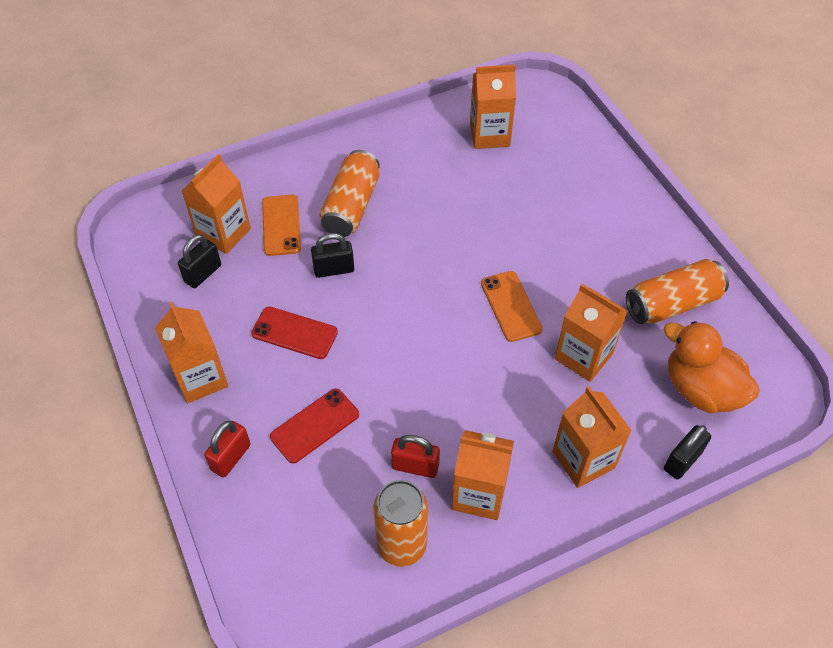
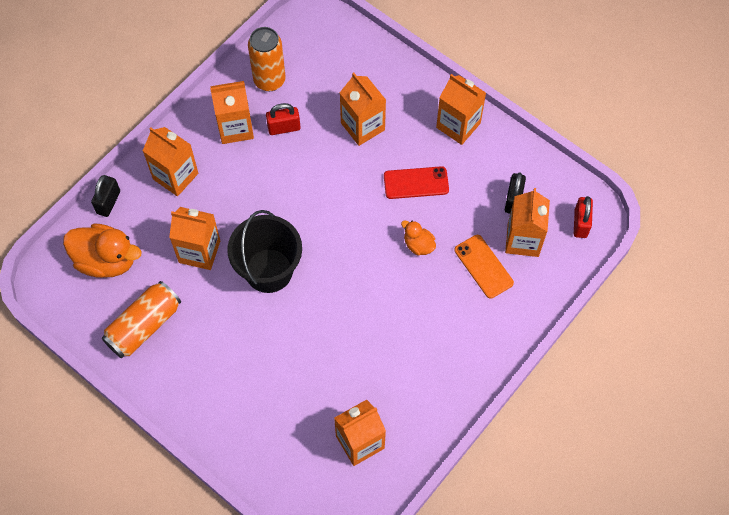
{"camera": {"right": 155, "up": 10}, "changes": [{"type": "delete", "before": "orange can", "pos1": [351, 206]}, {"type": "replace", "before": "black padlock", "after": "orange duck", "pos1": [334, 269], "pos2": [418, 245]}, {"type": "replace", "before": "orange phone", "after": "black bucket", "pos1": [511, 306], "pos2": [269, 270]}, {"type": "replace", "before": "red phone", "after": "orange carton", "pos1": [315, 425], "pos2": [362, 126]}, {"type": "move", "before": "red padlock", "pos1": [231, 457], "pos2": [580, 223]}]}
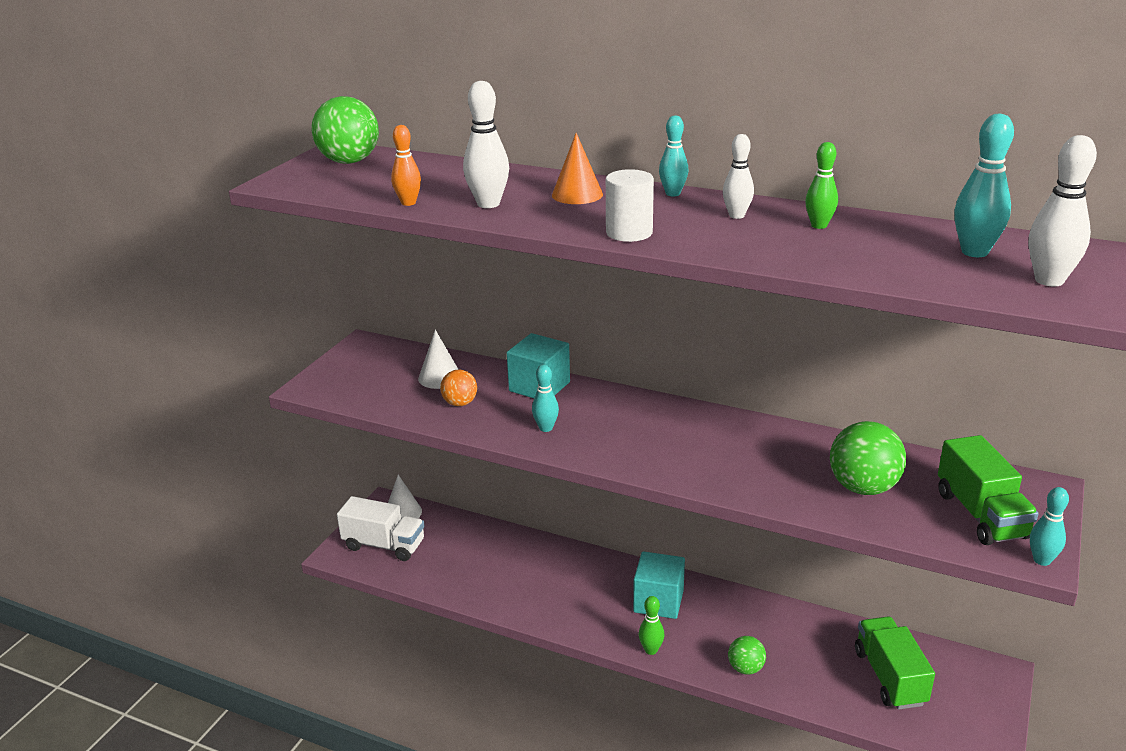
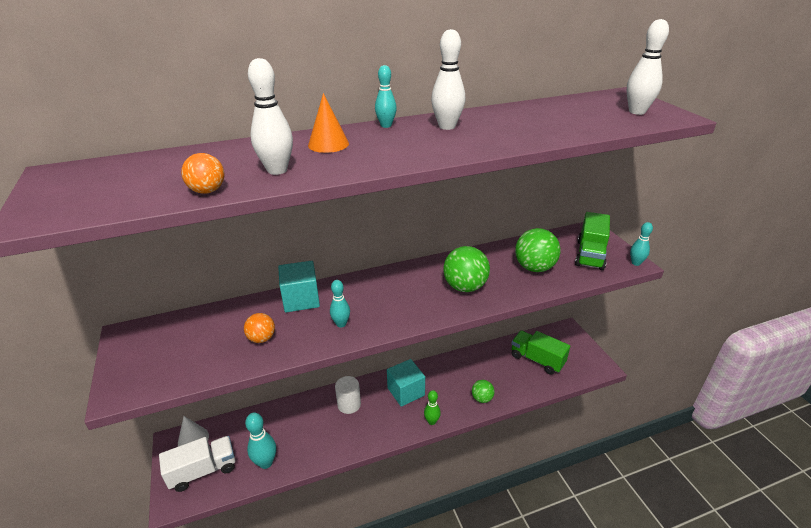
{"camera": {"right": -45, "up": 5}, "changes": [{"type": "move", "before": "green ball", "pos1": [349, 161], "pos2": [465, 287]}, {"type": "move", "before": "turquoise bowling pin", "pos1": [974, 252], "pos2": [266, 462]}, {"type": "replace", "before": "orange bowling pin", "after": "orange ball", "pos1": [408, 203], "pos2": [207, 191]}, {"type": "resize", "before": "white bowling pin", "pos1": [736, 215], "pos2": [447, 126], "scale": 1.53}, {"type": "delete", "before": "green bowling pin", "pos1": [819, 225]}, {"type": "move", "before": "white cylinder", "pos1": [629, 233], "pos2": [349, 404]}, {"type": "delete", "before": "white cone", "pos1": [440, 377]}, {"type": "rotate", "before": "green truck", "pos1": [981, 515], "pos2": [590, 255], "turn": 75}]}
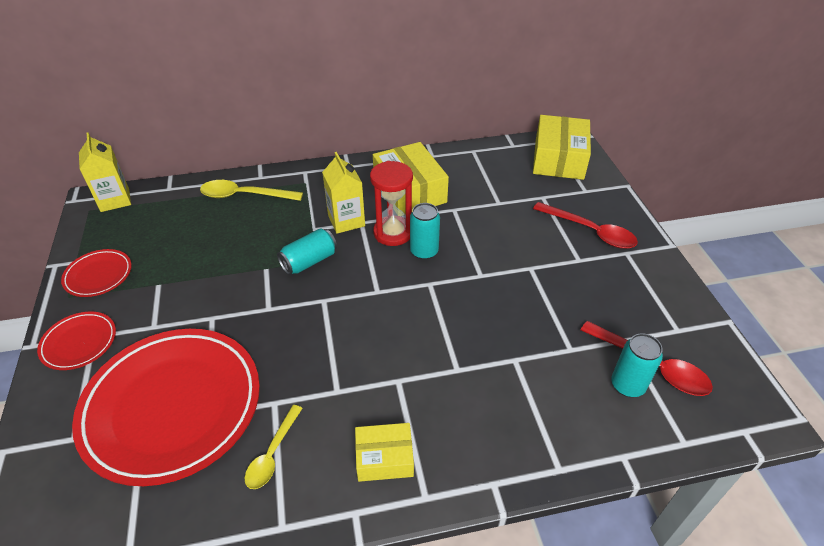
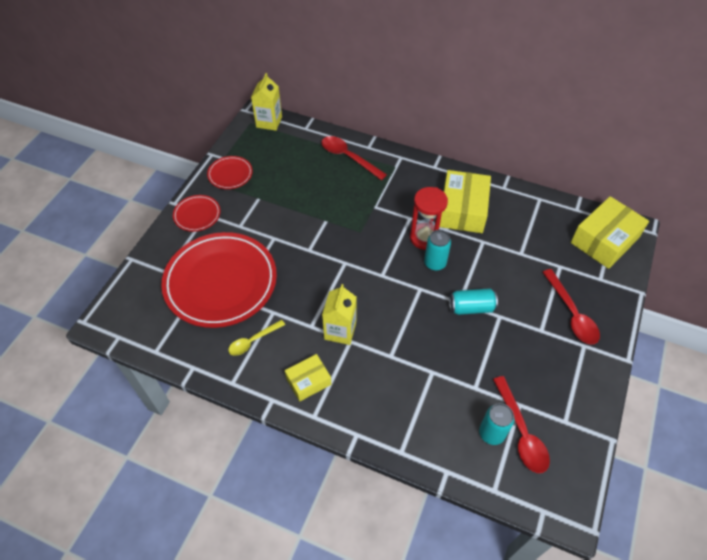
{"camera": {"right": 35, "up": 10}, "changes": [{"type": "move", "before": "yellow carton", "pos1": [346, 221], "pos2": [340, 331]}, {"type": "recolor", "before": "yellow spoon", "after": "red spoon", "pos1": [244, 195], "pos2": [348, 157]}, {"type": "move", "before": "turquoise can", "pos1": [309, 261], "pos2": [471, 307]}, {"type": "rotate", "before": "yellow box", "pos1": [384, 458], "pos2": [308, 381], "turn": -60}]}
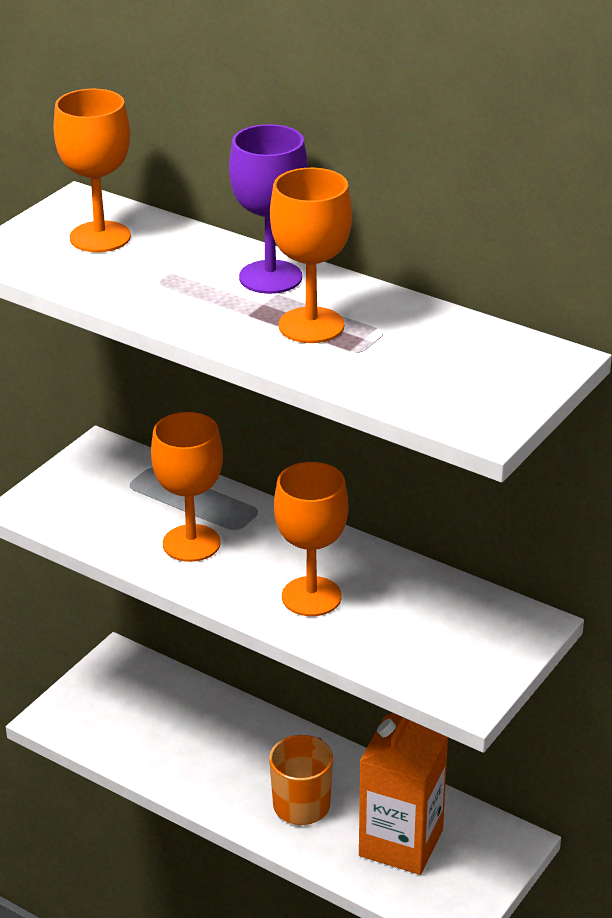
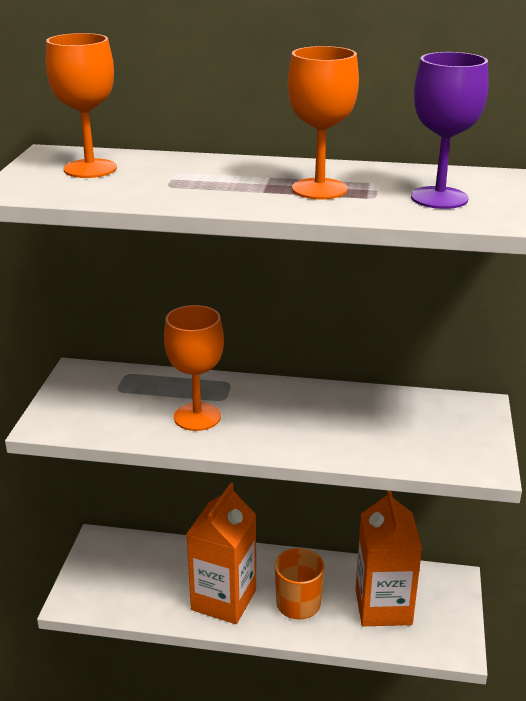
{"camera": {"right": -25, "up": -5}, "changes": [{"type": "move", "before": "purple goblet", "pos1": [270, 277], "pos2": [439, 198]}, {"type": "delete", "before": "orange goblet", "pos1": [311, 596]}, {"type": "insert", "after": "orange carton", "pos2": [224, 600]}]}
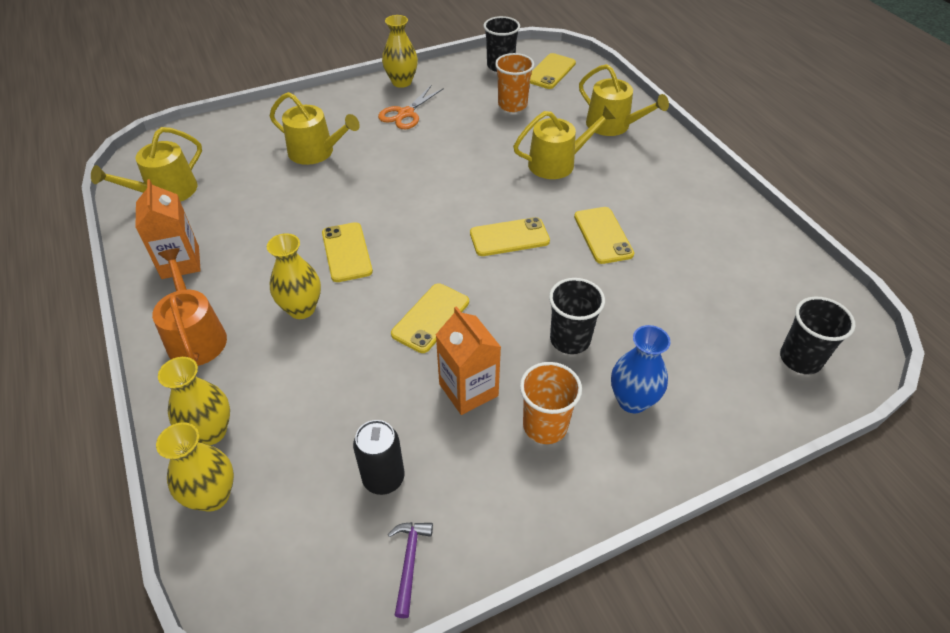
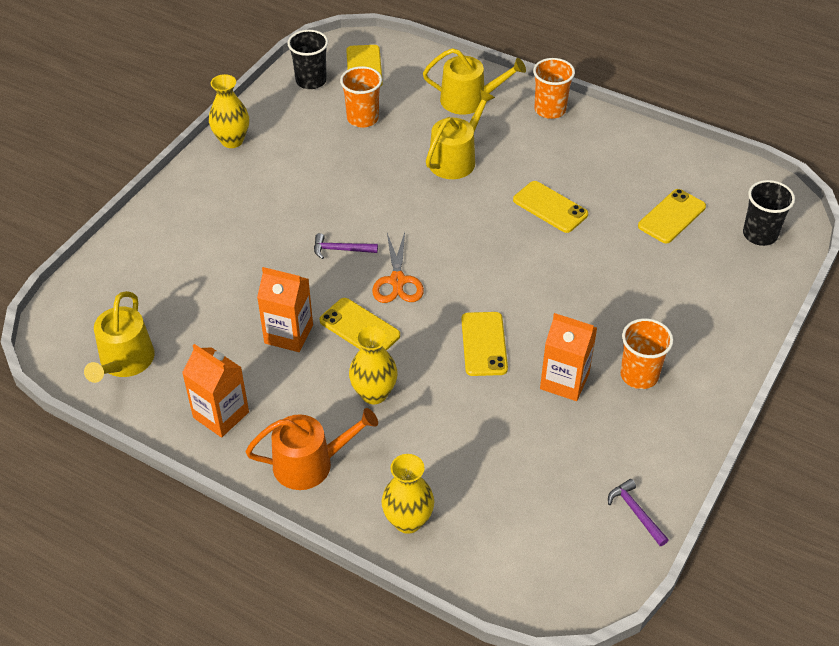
{"camera": {"right": -35, "up": 0}, "changes": [{"type": "move", "before": "orange scissors", "pos1": [406, 113], "pos2": [397, 281]}, {"type": "delete", "before": "yellow watering can", "pos1": [316, 152]}, {"type": "move", "before": "yellow phone", "pos1": [509, 237], "pos2": [671, 216]}, {"type": "rotate", "before": "orange watering can", "pos1": [195, 336], "pos2": [310, 463], "turn": 135}, {"type": "delete", "before": "black cup", "pos1": [570, 339]}, {"type": "delete", "before": "blue vase", "pos1": [632, 400]}, {"type": "delete", "before": "black can", "pos1": [383, 478]}, {"type": "delete", "before": "yellow vase", "pos1": [213, 496]}, {"type": "insert", "after": "orange cup", "pos2": [550, 110]}, {"type": "insert", "after": "purple hammer", "pos2": [341, 249]}, {"type": "insert", "after": "orange carton", "pos2": [288, 334]}]}
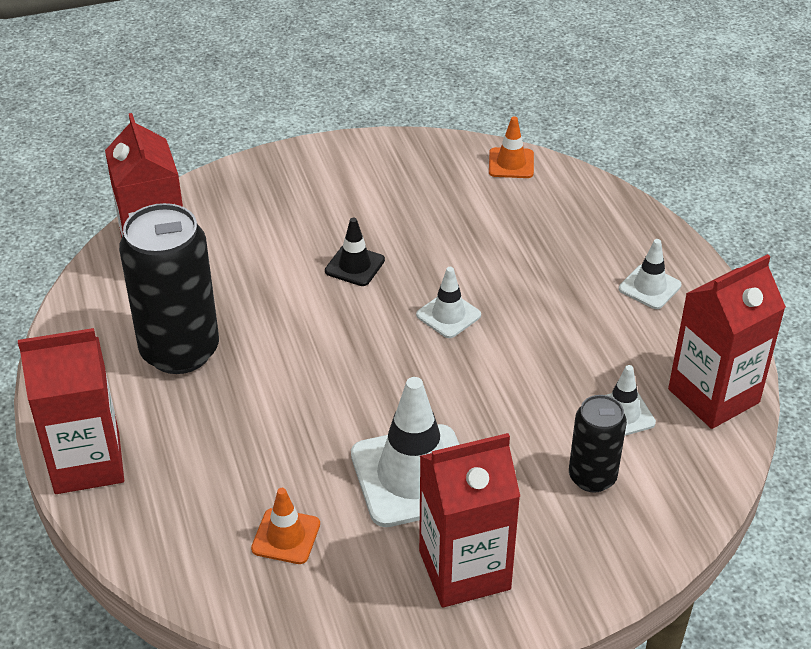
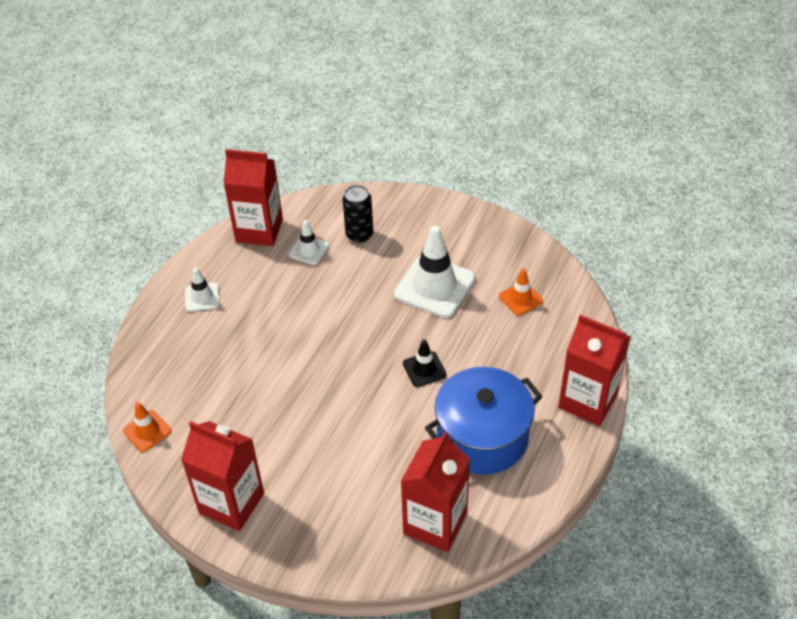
{"camera": {"right": -135, "up": 5}, "changes": [{"type": "replace", "before": "black can", "after": "blue pot", "pos1": [180, 351], "pos2": [482, 437]}, {"type": "move", "before": "black traffic cone", "pos1": [354, 266], "pos2": [424, 369]}, {"type": "delete", "before": "white traffic cone", "pos1": [448, 315]}, {"type": "move", "before": "red carton", "pos1": [464, 570], "pos2": [231, 503]}]}
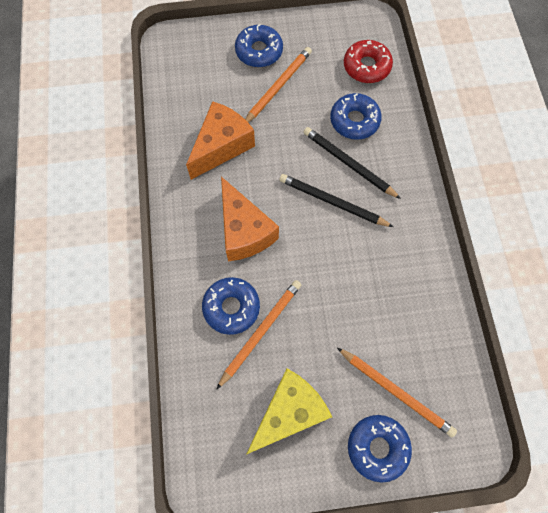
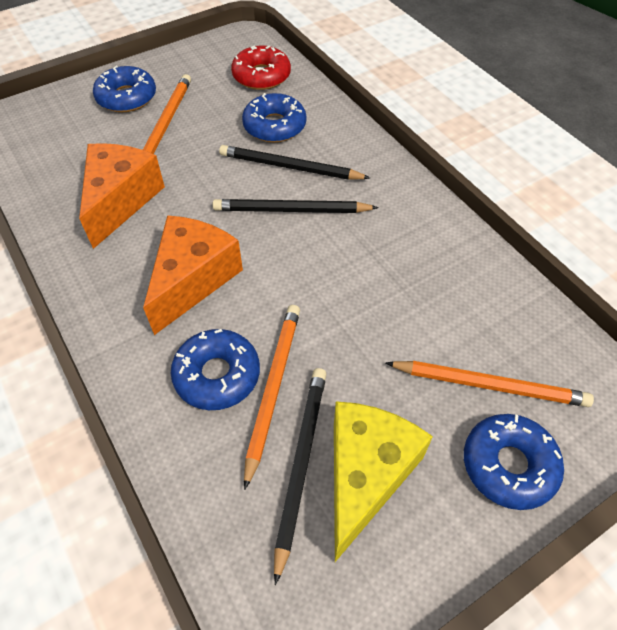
{"camera": {"right": -25, "up": -15}, "changes": [{"type": "rotate", "before": "orange cheese", "pos1": [244, 231], "pos2": [193, 279], "turn": -105}, {"type": "insert", "after": "black pencil", "pos2": [300, 464]}]}
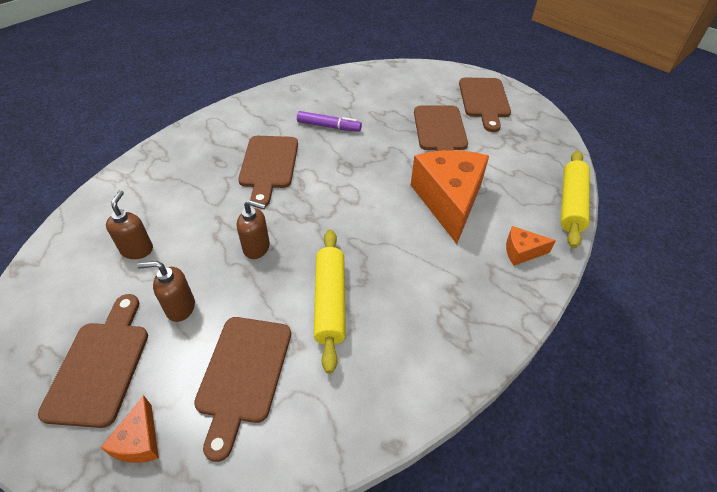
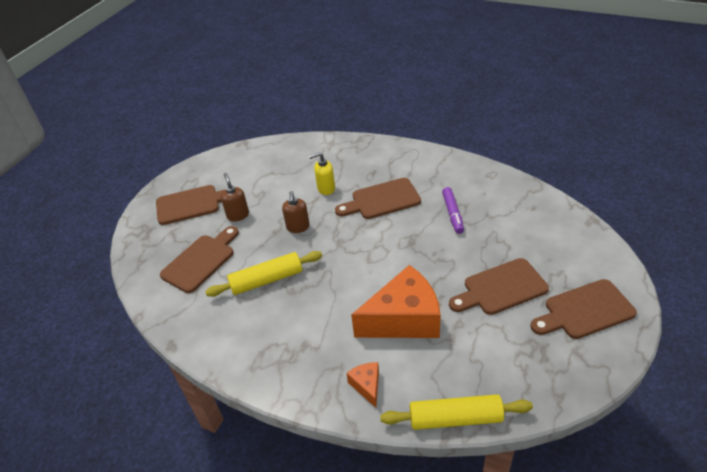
{"camera": {"right": 75, "up": -5}, "changes": [{"type": "delete", "before": "brown soap dispenser", "pos1": [137, 250]}, {"type": "rotate", "before": "brown cutting board", "pos1": [243, 375], "pos2": [201, 261], "turn": 135}, {"type": "delete", "before": "orange cheese", "pos1": [139, 441]}, {"type": "insert", "after": "yellow soap dispenser", "pos2": [326, 189]}]}
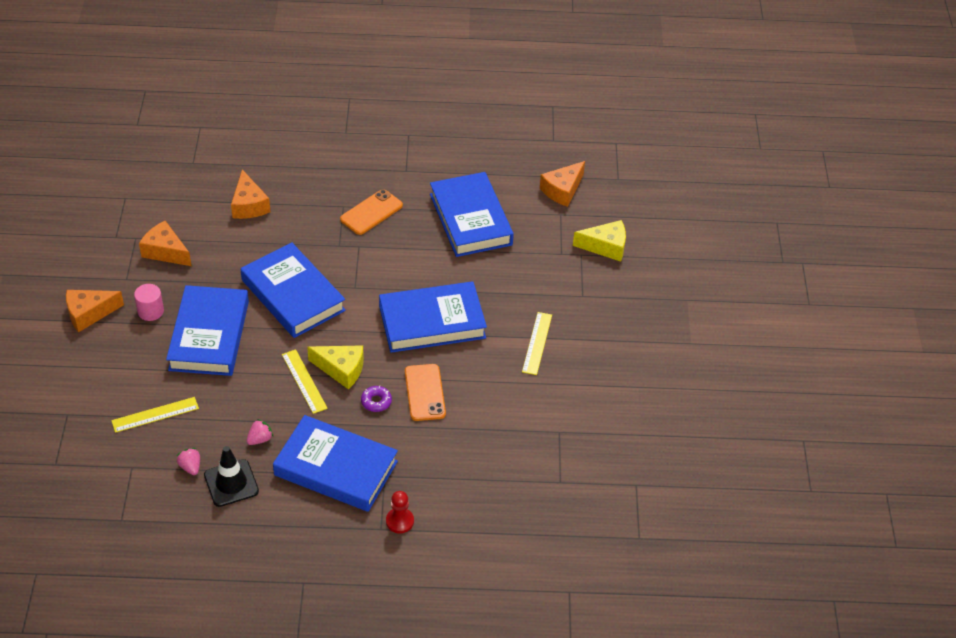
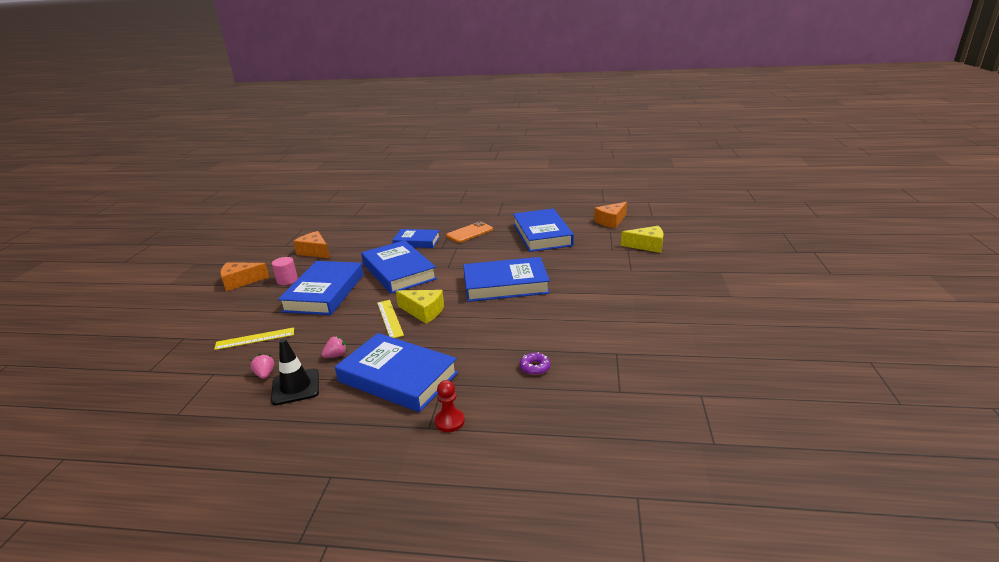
{"camera": {"right": 10, "up": -20}, "changes": [{"type": "delete", "before": "orange cheese", "pos1": [249, 205]}, {"type": "delete", "before": "yellow ruler", "pos1": [537, 343]}, {"type": "delete", "before": "orange phone", "pos1": [425, 393]}, {"type": "move", "before": "purple donut", "pos1": [376, 401], "pos2": [535, 367]}, {"type": "insert", "after": "blue book", "pos2": [417, 241]}]}
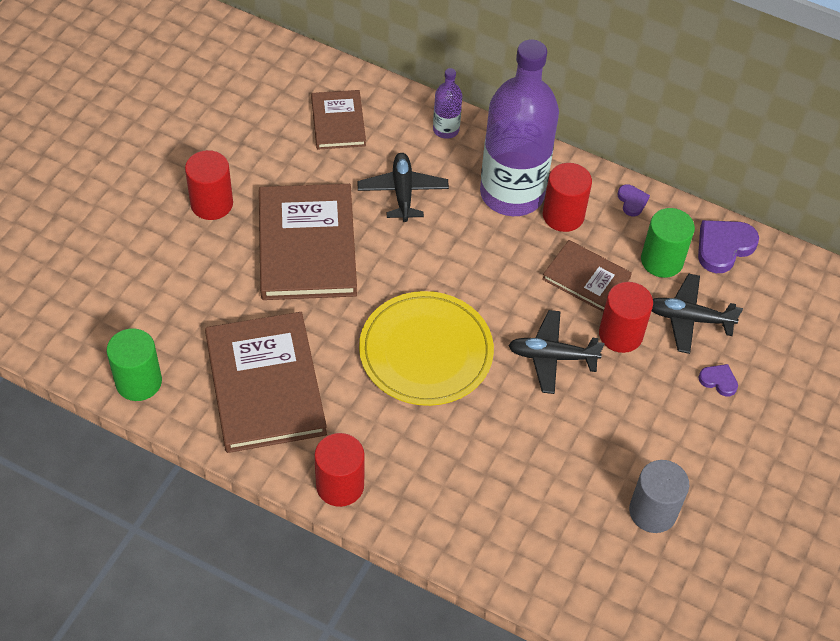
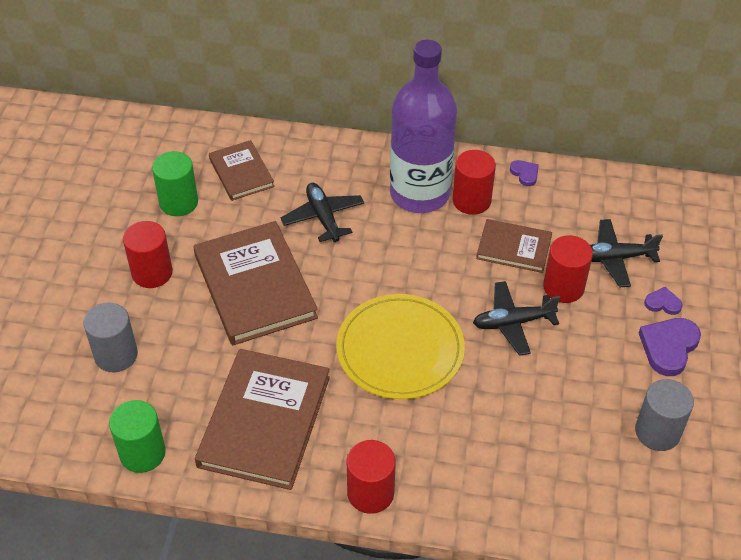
{"camera": {"right": -15, "up": -5}, "changes": [{"type": "delete", "before": "purple bottle", "pos1": [446, 129]}, {"type": "move", "before": "green cylinder", "pos1": [662, 260], "pos2": [178, 202]}, {"type": "move", "before": "purple heart", "pos1": [723, 247], "pos2": [668, 347]}, {"type": "rotate", "before": "brown book", "pos1": [265, 385], "pos2": [265, 421], "turn": 45}, {"type": "insert", "after": "grey cylinder", "pos2": [116, 355]}]}
